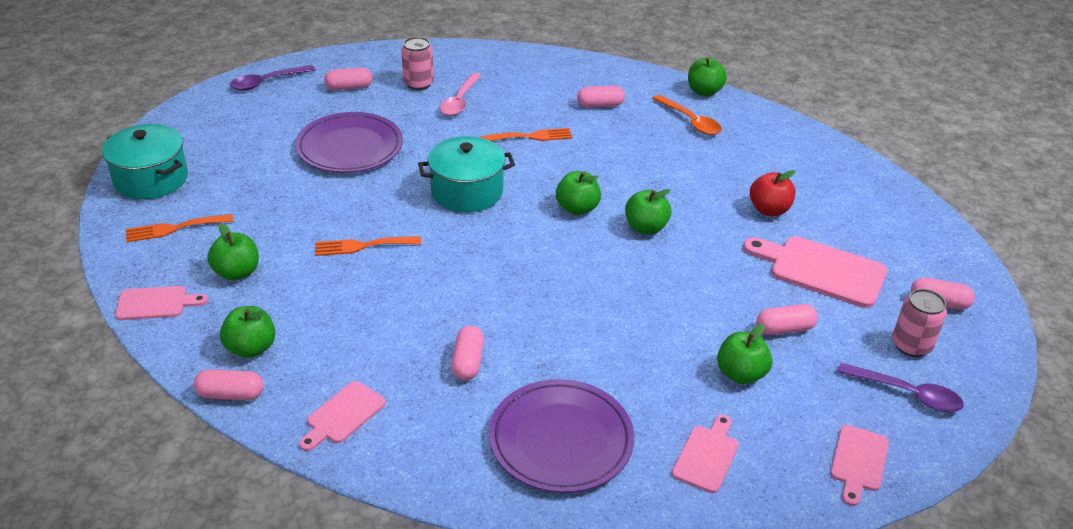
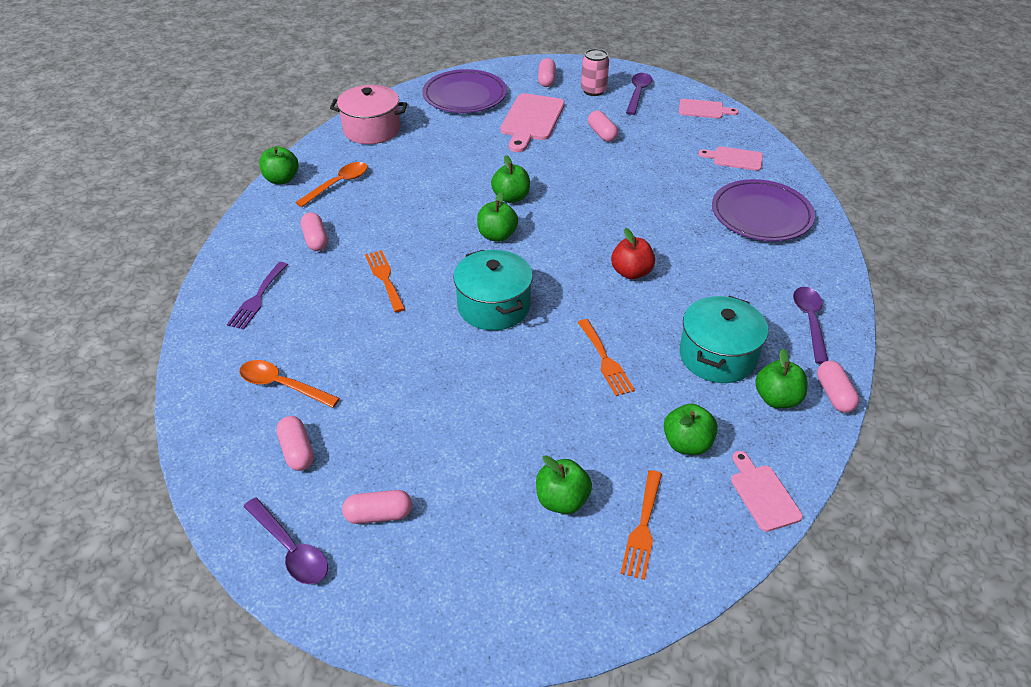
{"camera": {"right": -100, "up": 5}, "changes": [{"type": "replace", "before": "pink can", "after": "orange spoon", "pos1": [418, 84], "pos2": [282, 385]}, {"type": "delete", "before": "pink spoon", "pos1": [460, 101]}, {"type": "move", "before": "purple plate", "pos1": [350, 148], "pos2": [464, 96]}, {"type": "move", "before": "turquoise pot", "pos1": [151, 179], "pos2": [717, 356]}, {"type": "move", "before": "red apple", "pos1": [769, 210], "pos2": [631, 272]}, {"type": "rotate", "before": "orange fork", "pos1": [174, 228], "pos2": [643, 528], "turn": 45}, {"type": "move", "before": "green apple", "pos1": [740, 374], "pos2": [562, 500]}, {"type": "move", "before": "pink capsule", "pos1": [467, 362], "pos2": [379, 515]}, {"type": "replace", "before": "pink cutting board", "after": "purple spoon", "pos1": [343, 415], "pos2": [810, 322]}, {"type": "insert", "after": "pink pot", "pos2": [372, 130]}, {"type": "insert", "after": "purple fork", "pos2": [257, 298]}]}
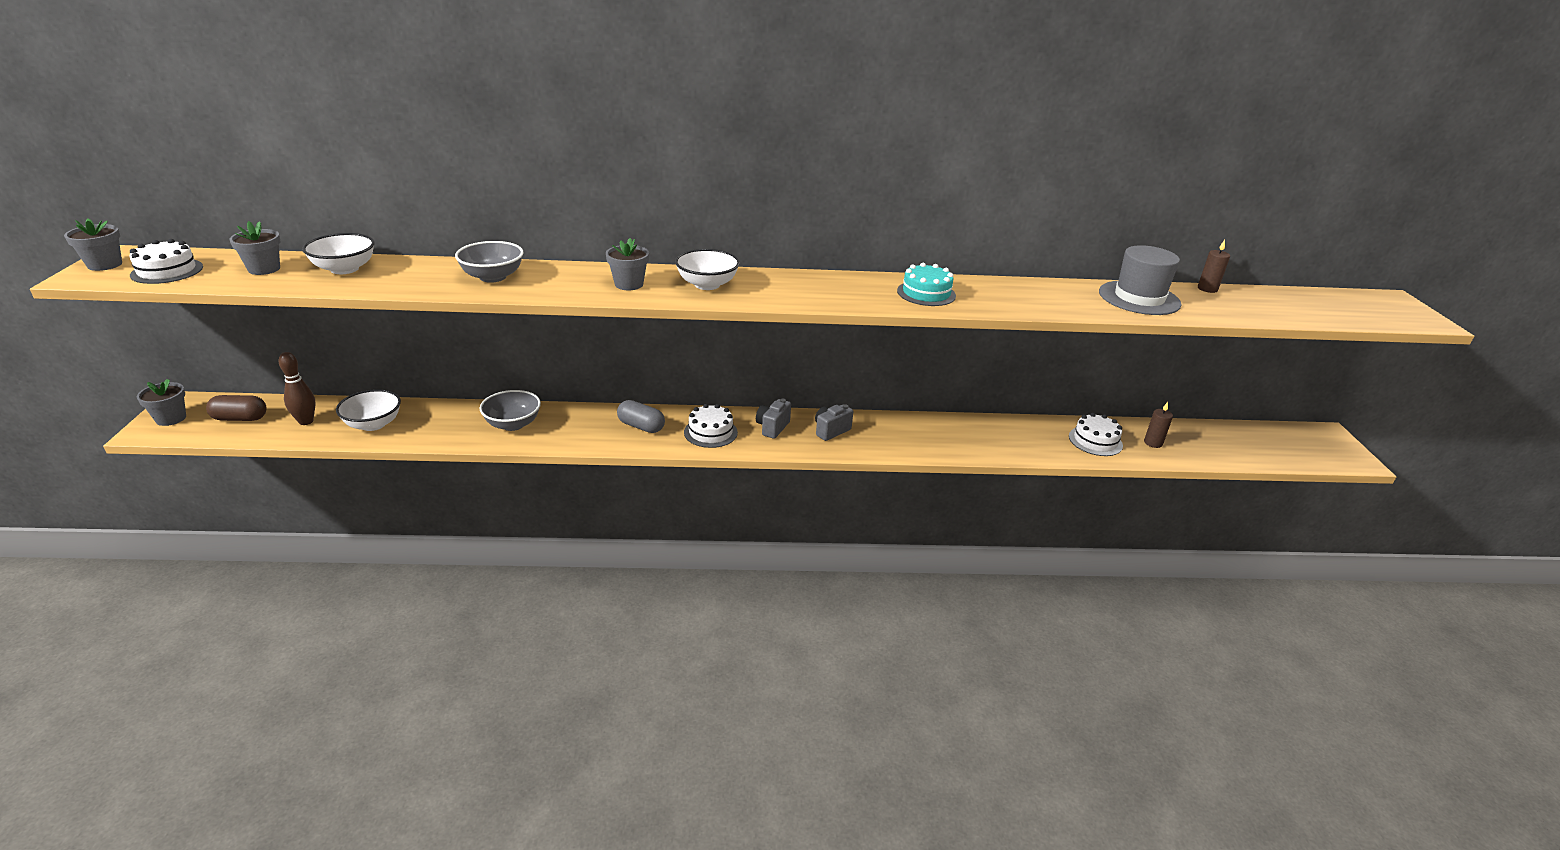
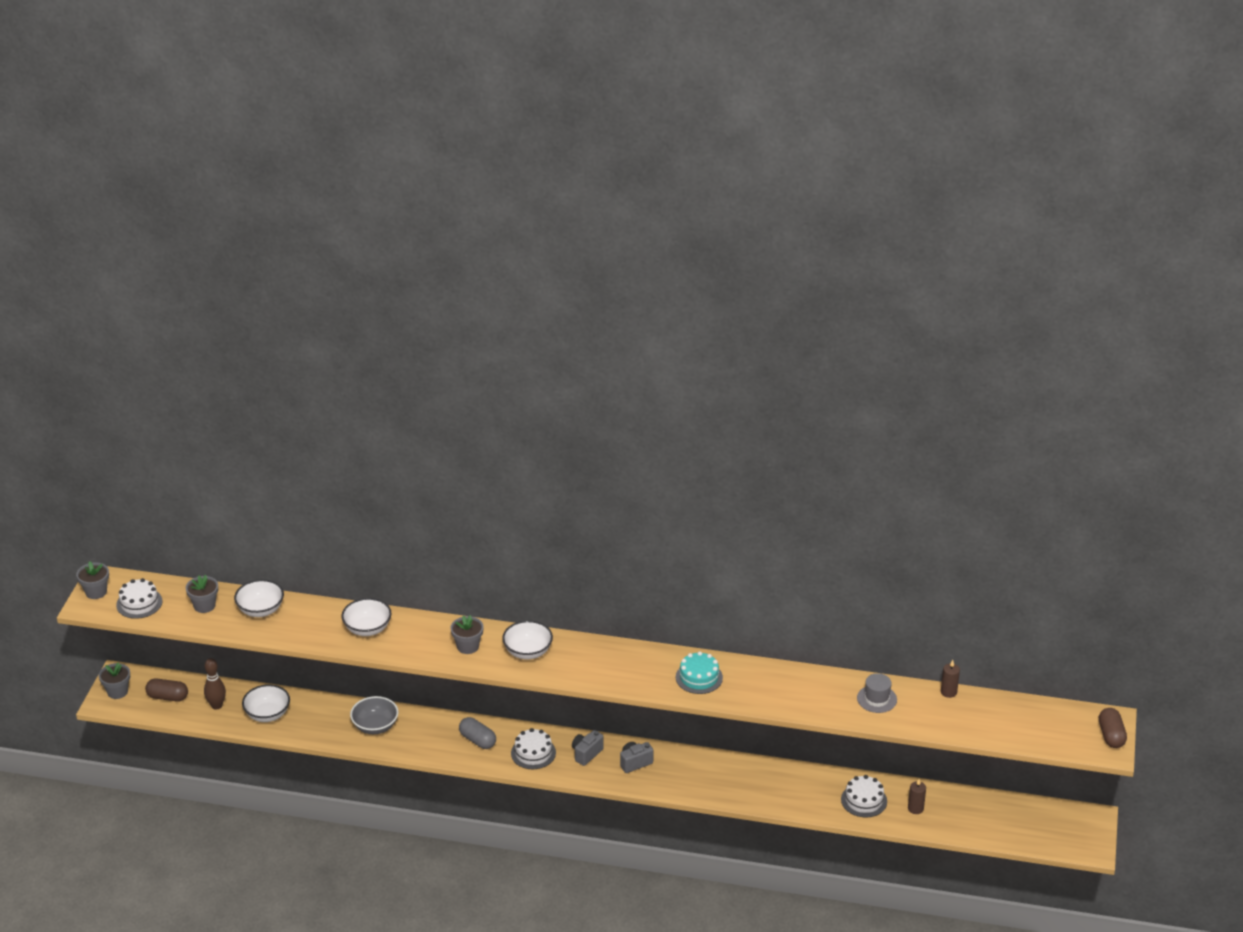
{"camera": {"right": 15, "up": 5}, "changes": [{"type": "recolor", "before": "grey bowl", "after": "white bowl", "pos1": [493, 277], "pos2": [367, 629]}, {"type": "resize", "before": "grey hat", "pos1": [1139, 298], "pos2": [877, 699], "scale": 0.61}, {"type": "insert", "after": "brown capsule", "pos2": [1111, 735]}]}
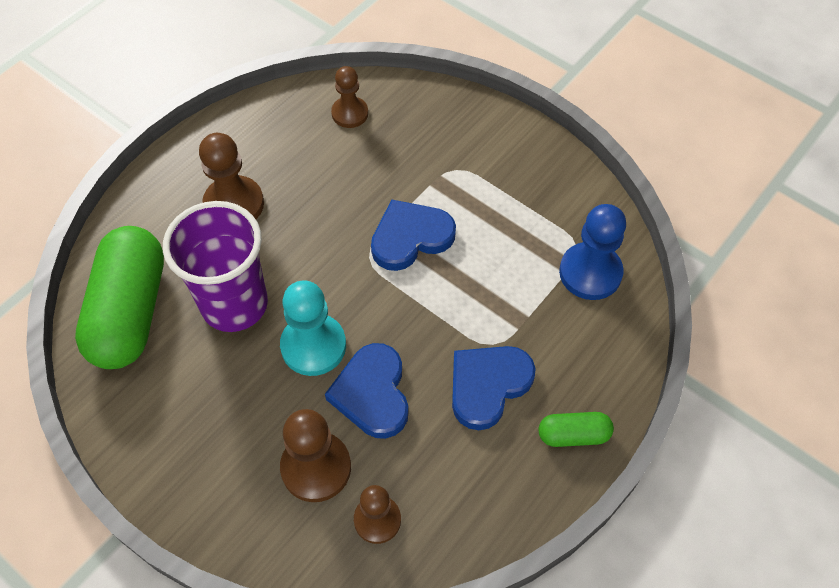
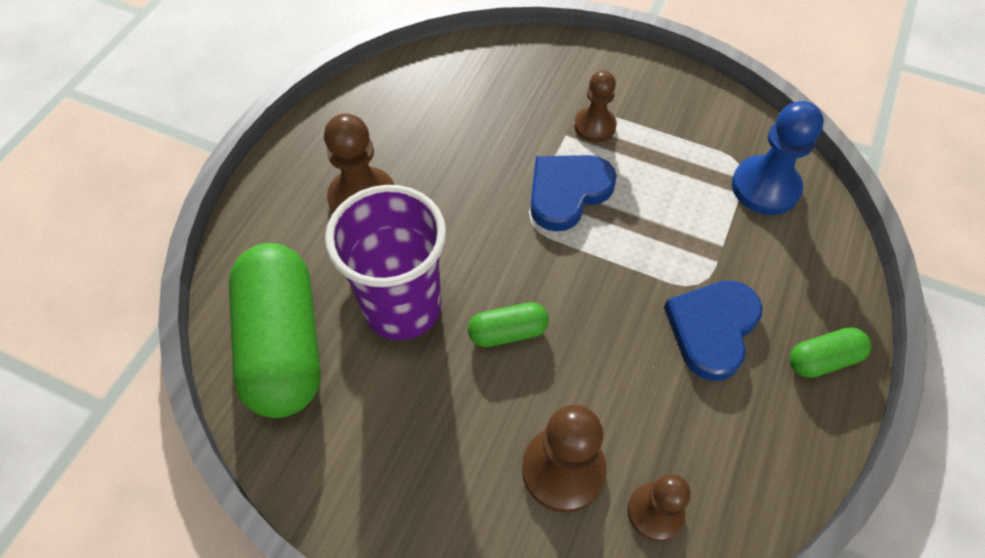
{"camera": {"right": -15, "up": 0}, "changes": [{"type": "move", "before": "brown pawn", "pos1": [350, 113], "pos2": [594, 126]}, {"type": "replace", "before": "turquoise pawn", "after": "green capsule", "pos1": [313, 346], "pos2": [508, 332]}, {"type": "delete", "before": "blue heart", "pos1": [372, 393]}]}
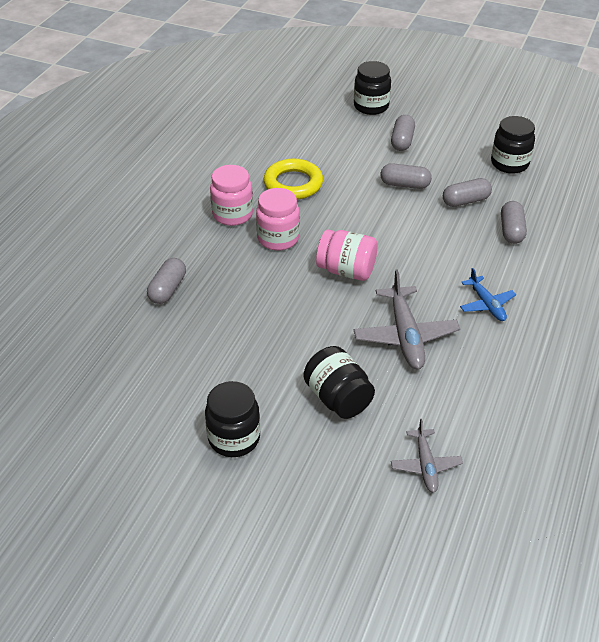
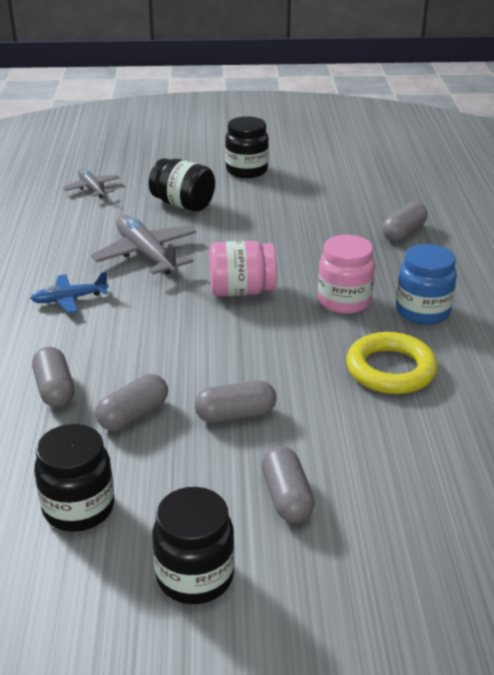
{"camera": {"right": 155, "up": -10}, "changes": [{"type": "move", "before": "black jar", "pos1": [371, 106], "pos2": [195, 576]}, {"type": "recolor", "before": "pink jar", "after": "blue jar", "pos1": [232, 214], "pos2": [422, 311]}, {"type": "rotate", "before": "grey capsule", "pos1": [168, 289], "pos2": [403, 233], "turn": 45}, {"type": "rotate", "before": "blue plane", "pos1": [486, 304], "pos2": [69, 299], "turn": -60}]}
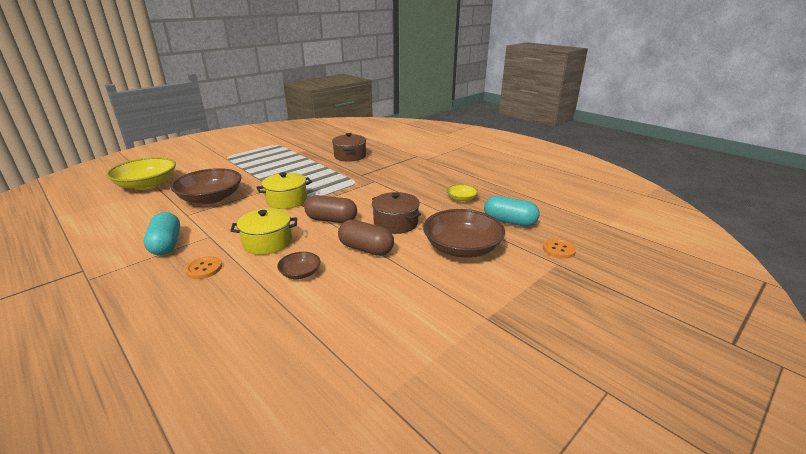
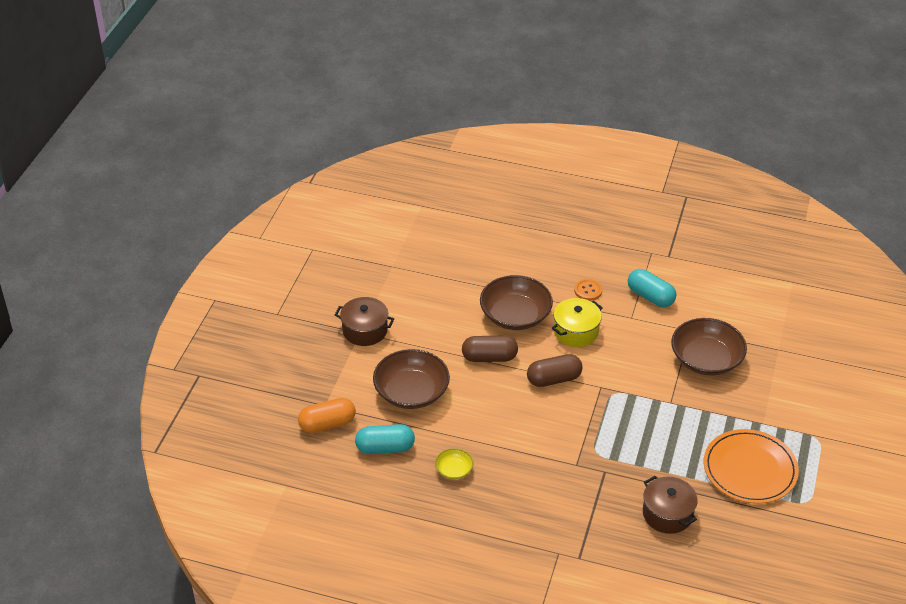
{"camera": {"right": 150, "up": 15}, "changes": [{"type": "delete", "before": "yellow bowl", "pos1": [147, 184]}, {"type": "delete", "before": "yellow pot", "pos1": [286, 200]}, {"type": "move", "before": "brown pot", "pos1": [395, 223], "pos2": [365, 330]}, {"type": "replace", "before": "orange button", "after": "orange capsule", "pos1": [558, 249], "pos2": [327, 424]}, {"type": "resize", "before": "brown bowl", "pos1": [300, 273], "pos2": [515, 315], "scale": 2.08}, {"type": "insert", "after": "orange plate", "pos2": [750, 469]}]}
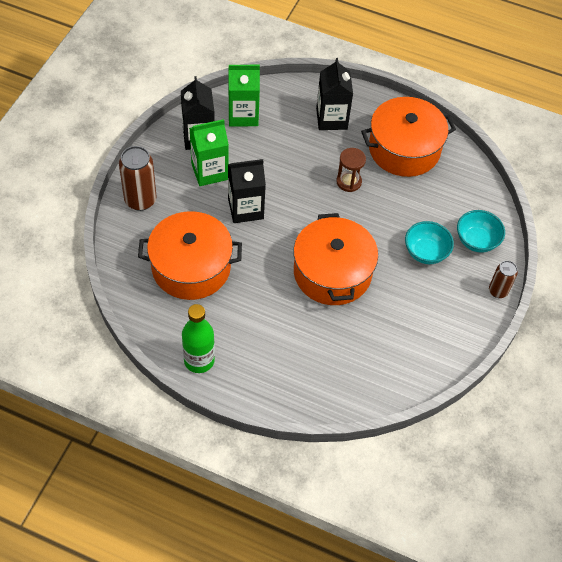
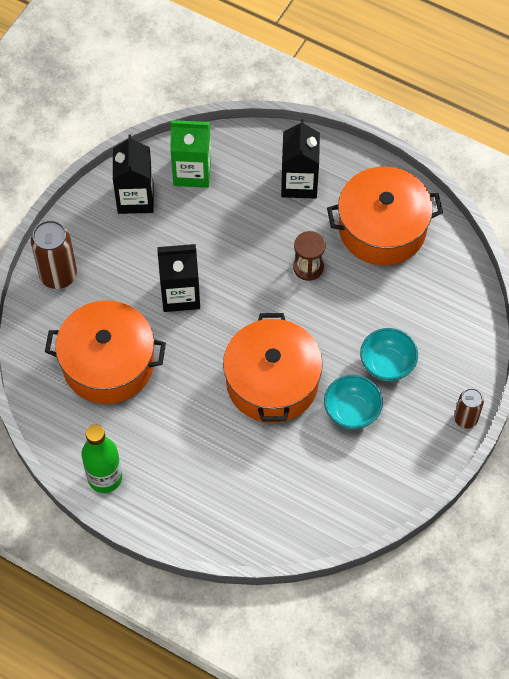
{"camera": {"right": 10, "up": 5}, "changes": [{"type": "delete", "before": "green carton", "pos1": [209, 171]}, {"type": "move", "before": "turquoise bowl", "pos1": [476, 241], "pos2": [352, 411]}]}
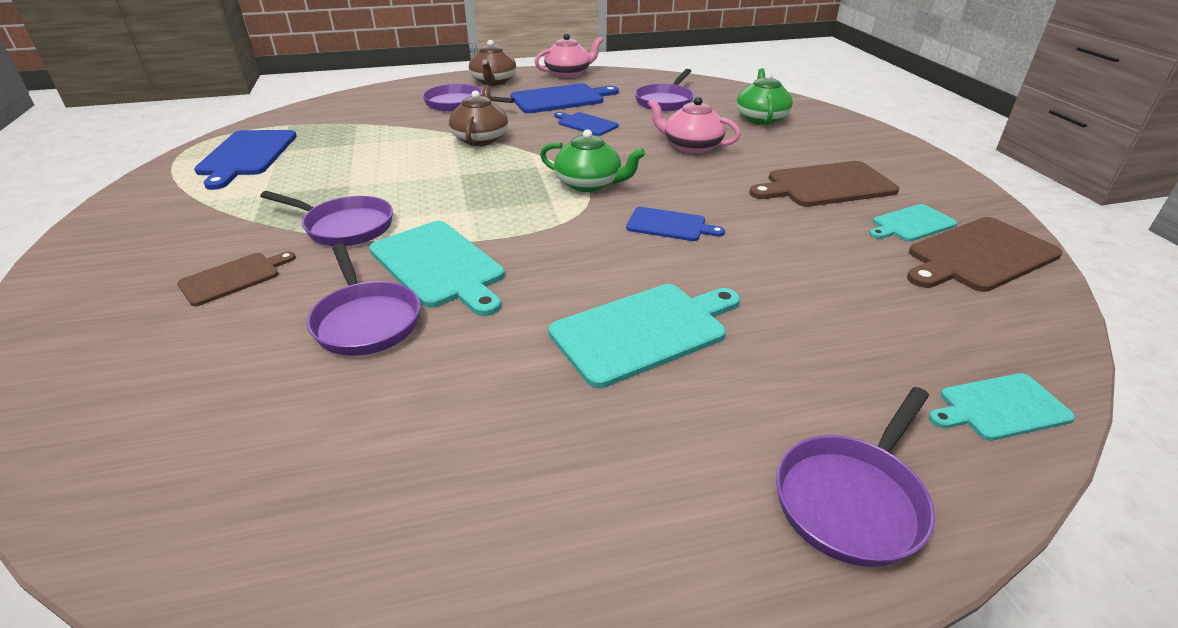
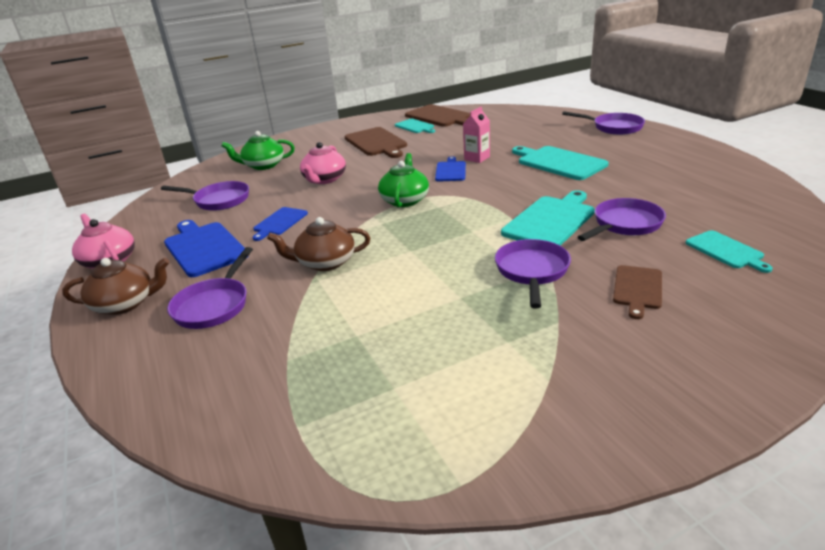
{"camera": {"right": -100, "up": -5}, "changes": [{"type": "delete", "before": "blue cutting board", "pos1": [246, 155]}, {"type": "rotate", "before": "brown cutting board", "pos1": [234, 278], "pos2": [637, 289], "turn": -105}, {"type": "move", "before": "turquoise cutting board", "pos1": [1000, 407], "pos2": [726, 251]}, {"type": "insert", "after": "pink carton", "pos2": [477, 158]}]}
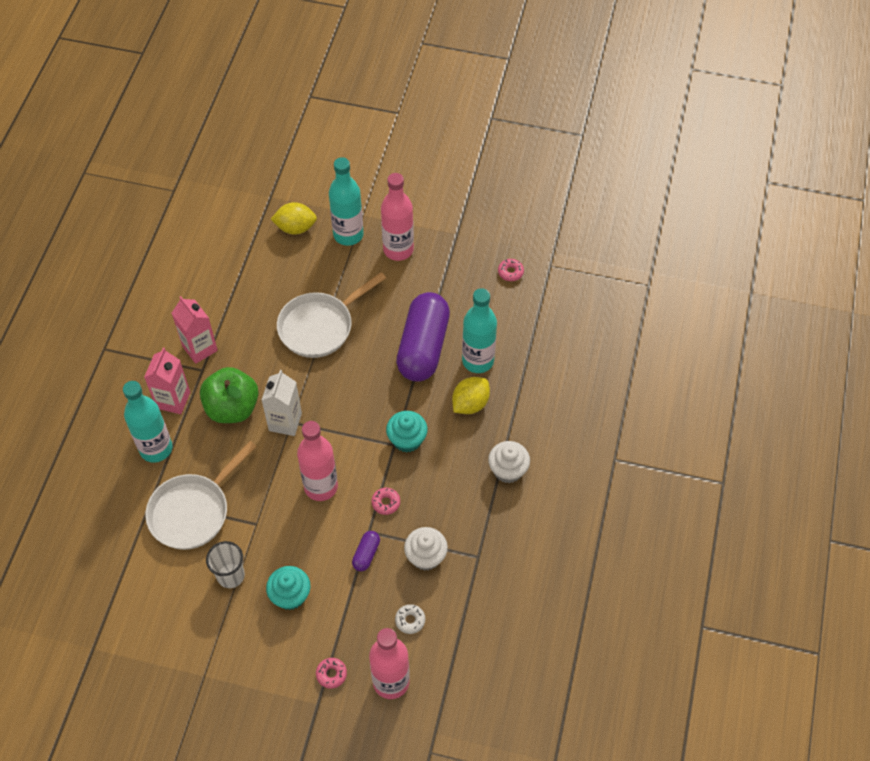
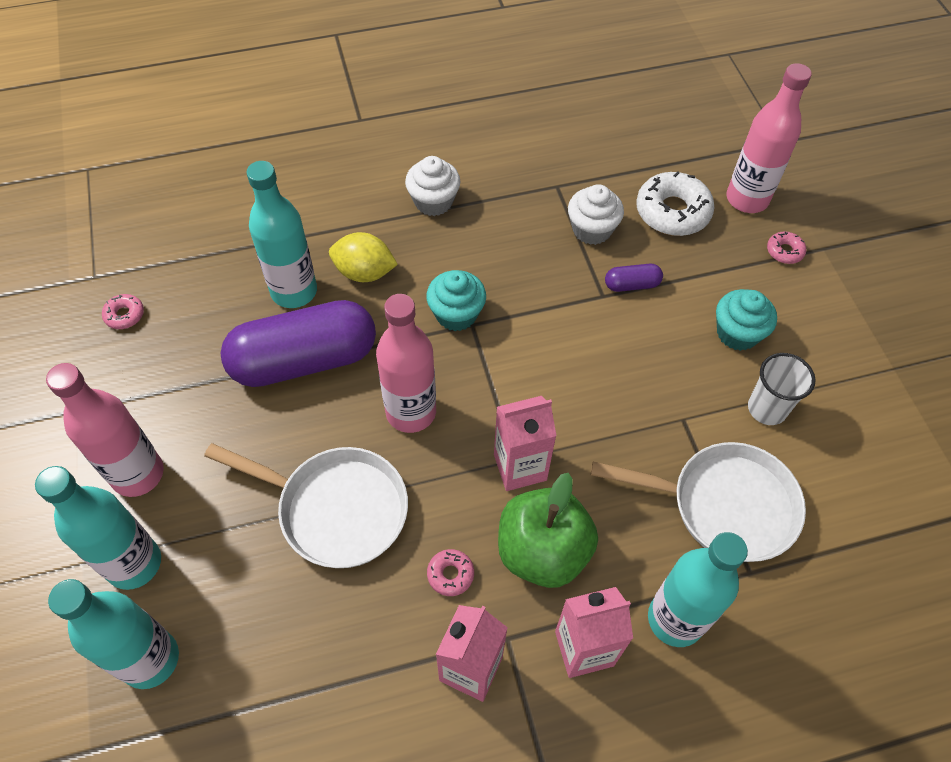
{"camera": {"right": -120, "up": 0}, "changes": [{"type": "replace", "before": "yellow lemon", "after": "turquoise bottle", "pos1": [295, 228], "pos2": [150, 659]}, {"type": "recolor", "before": "white carton", "after": "pink carton", "pos1": [285, 422], "pos2": [520, 467]}, {"type": "move", "before": "pink bottle", "pos1": [321, 487], "pos2": [411, 412]}, {"type": "move", "before": "pink donut", "pos1": [386, 503], "pos2": [450, 574]}, {"type": "resize", "before": "white donut", "pos1": [410, 620], "pos2": [672, 212], "scale": 2.06}]}
